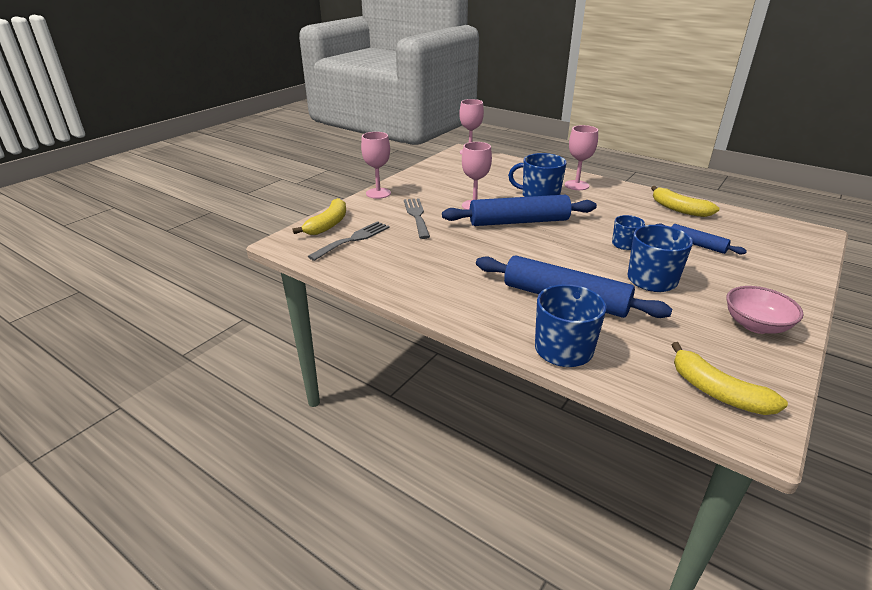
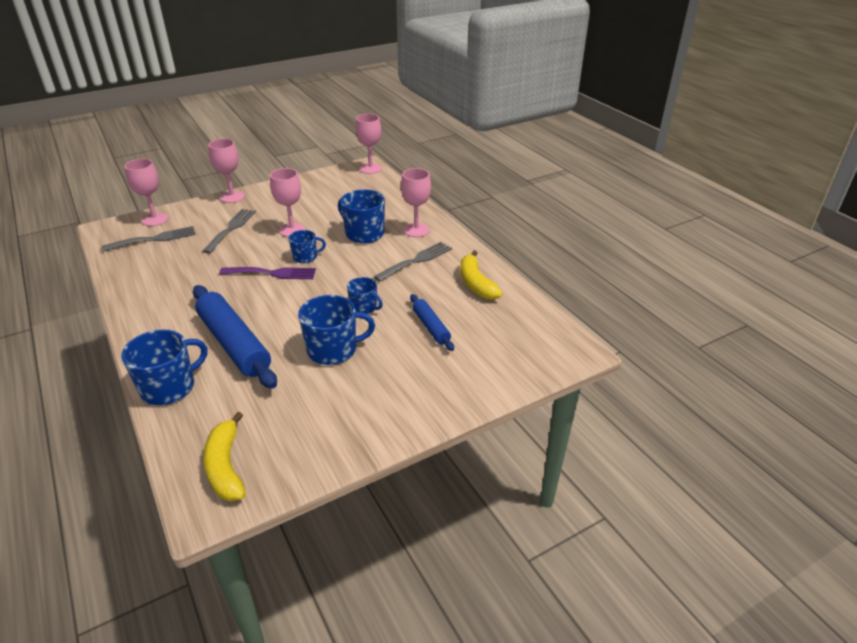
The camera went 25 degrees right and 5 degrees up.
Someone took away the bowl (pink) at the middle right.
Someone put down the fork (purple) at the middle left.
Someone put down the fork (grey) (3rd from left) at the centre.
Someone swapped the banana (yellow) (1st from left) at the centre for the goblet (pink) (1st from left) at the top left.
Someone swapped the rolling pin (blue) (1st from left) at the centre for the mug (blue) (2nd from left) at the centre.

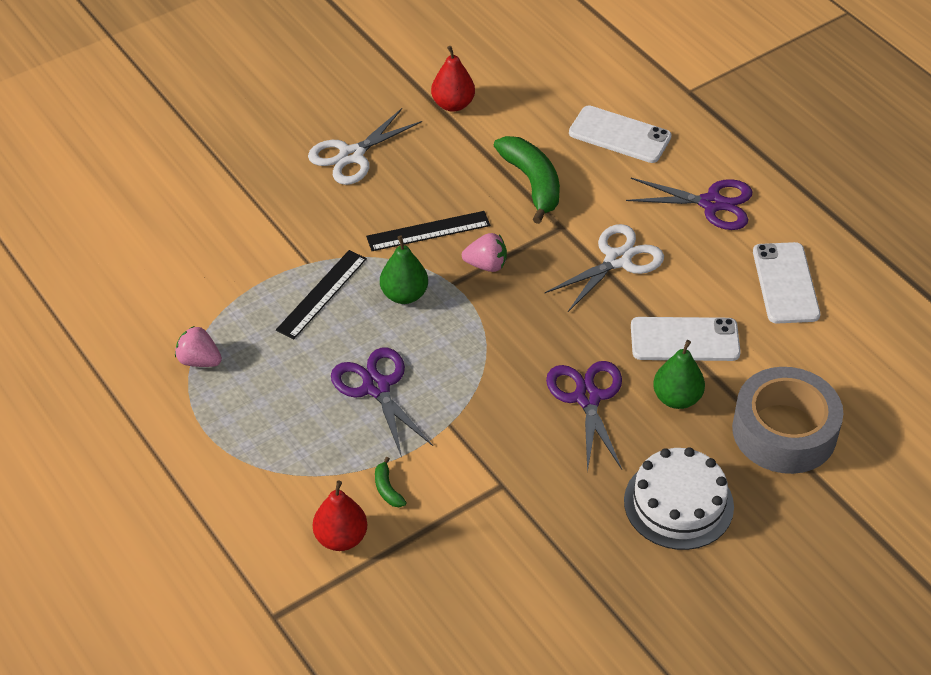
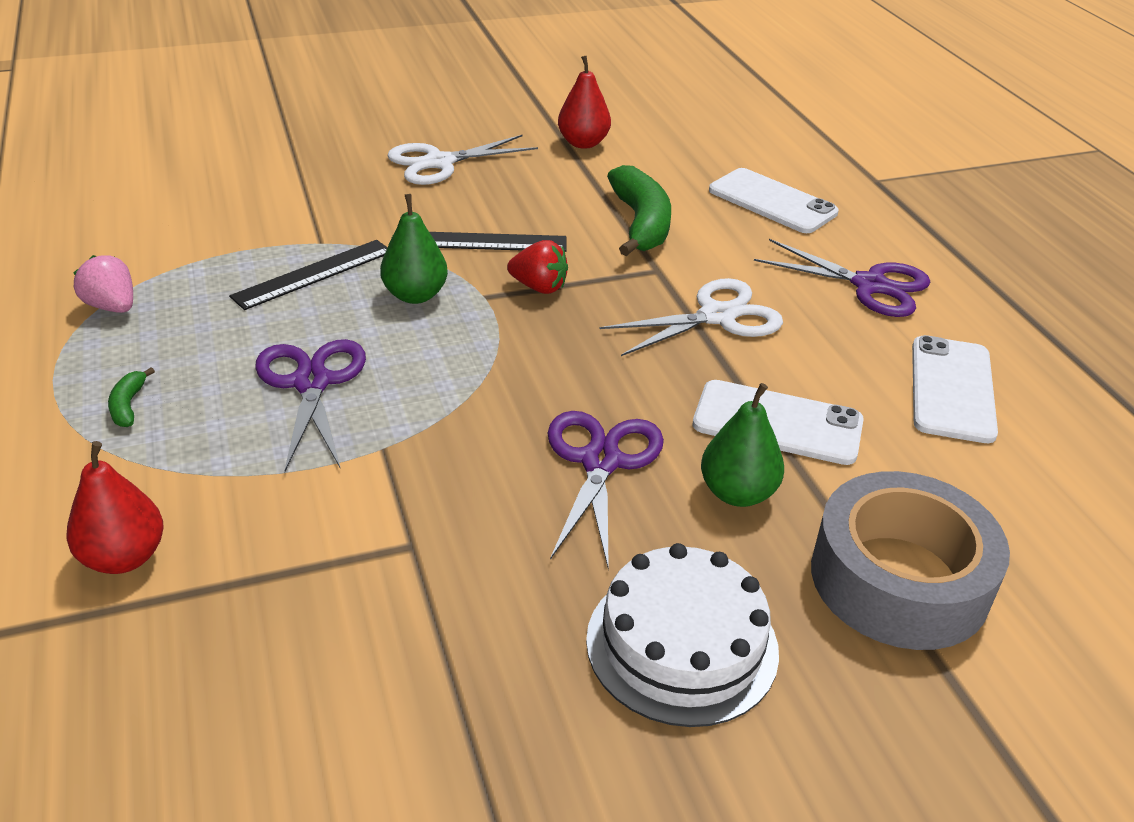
The camera went 15 degrees right and 10 degrees down.
Someone carried the banana (green) (1st from left) from the bottom centre to the middle left.
Someone repainted the strawberry (pink) (2nd from left) at the centre, which became the strawberry (red) at the top centre.

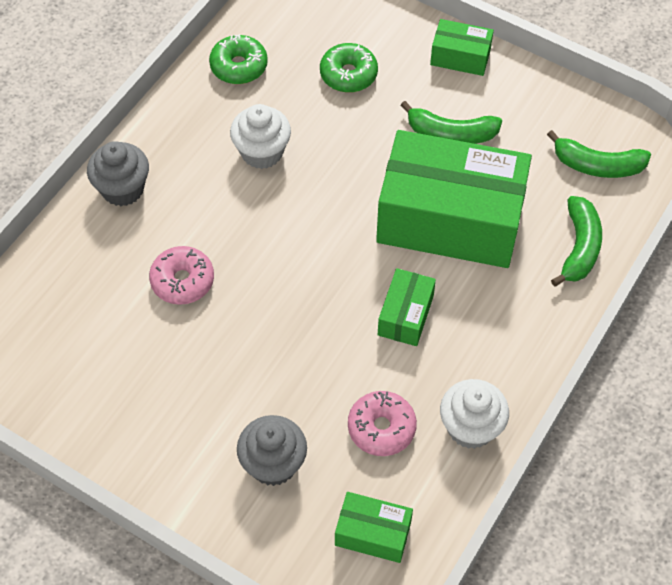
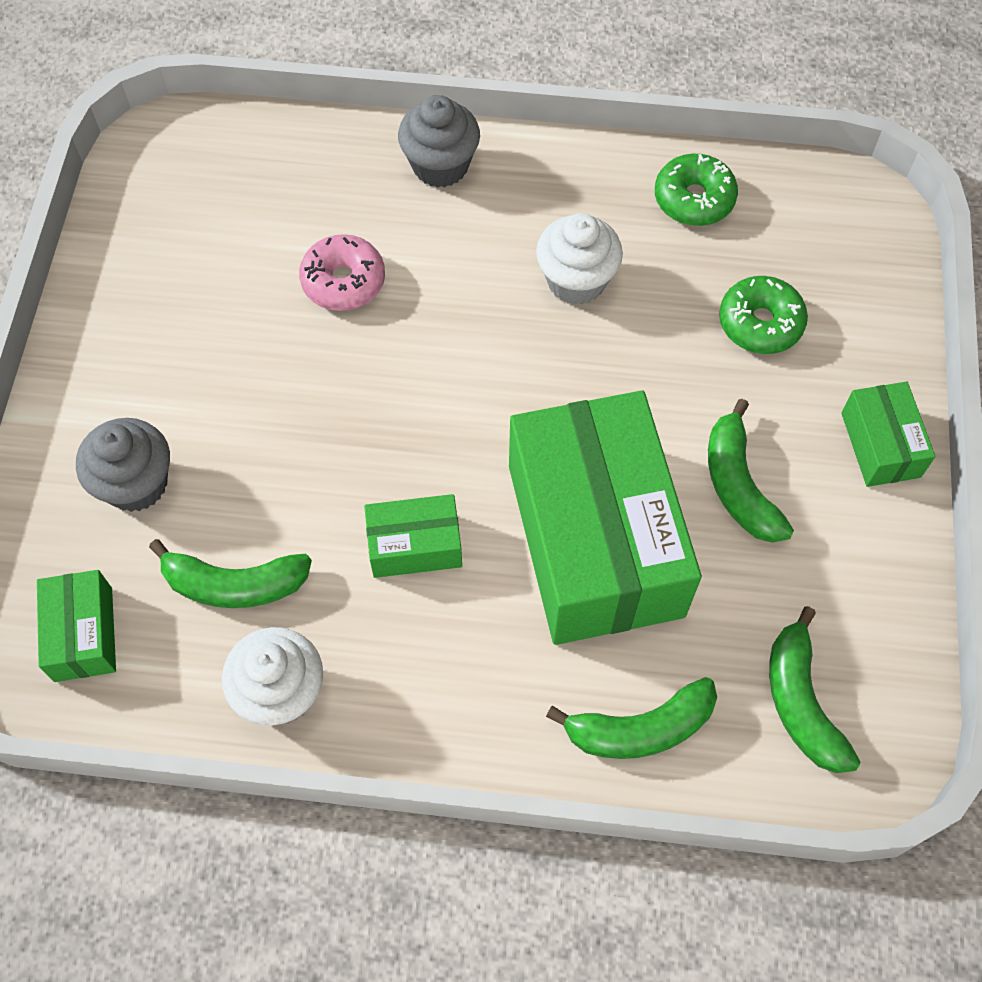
The camera went 65 degrees right and 5 degrees up.
Someone swapped the donut (pink) (2nd from left) at the bottom centre for the banana (green) (1st from left) at the middle left.

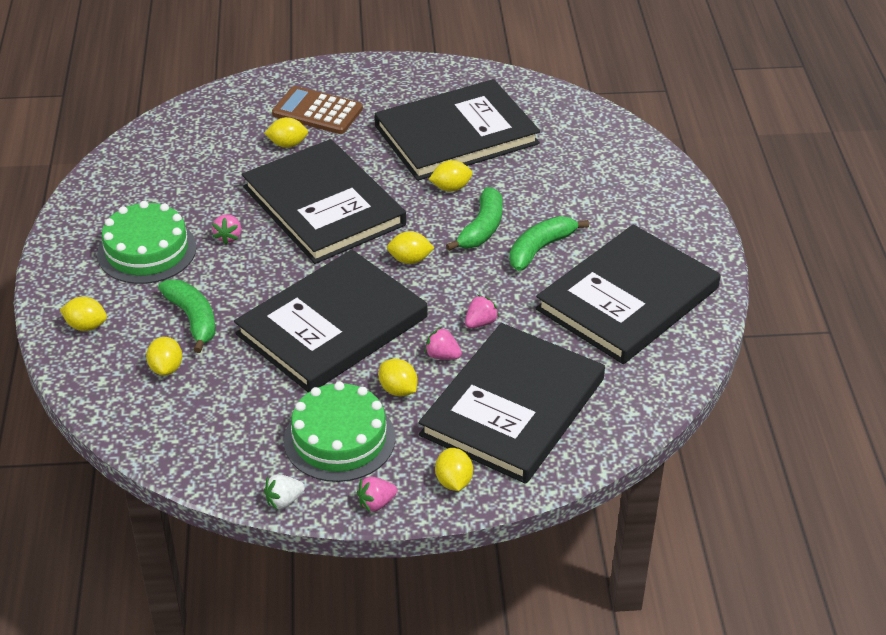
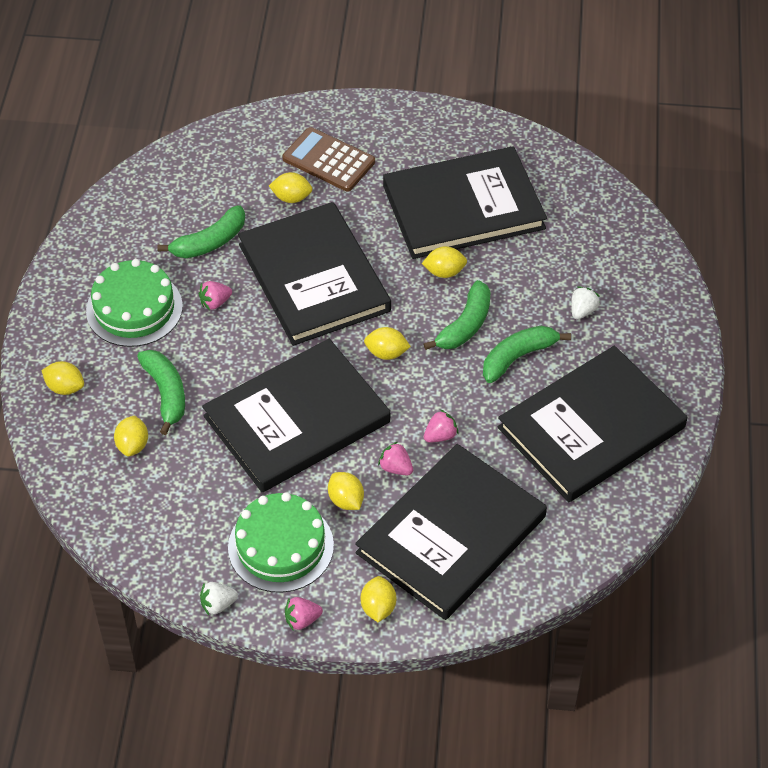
The camera went 10 degrees right and 10 degrees up.
Someone put down the banana (green) (2nd from left) at the top left.
Someone put down the strawberry (white) (2nd from left) at the middle right.
Someone rotated the strawberry (pink) (1st from left) at the middle left by 45 degrees clockwise.

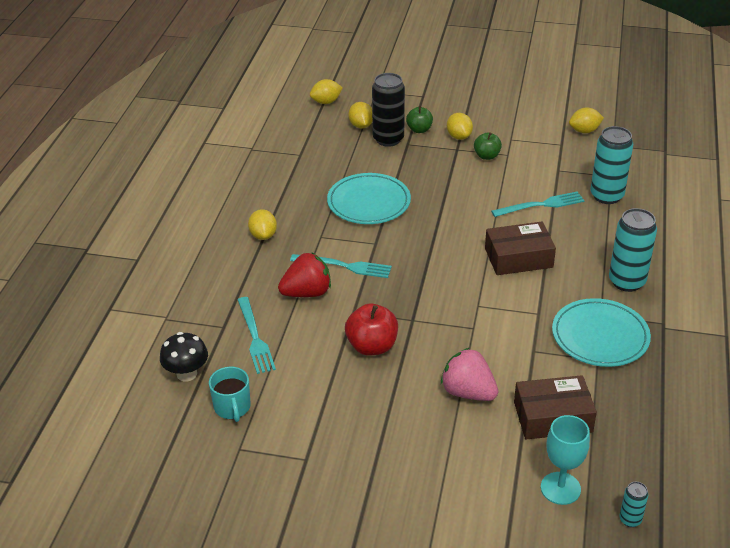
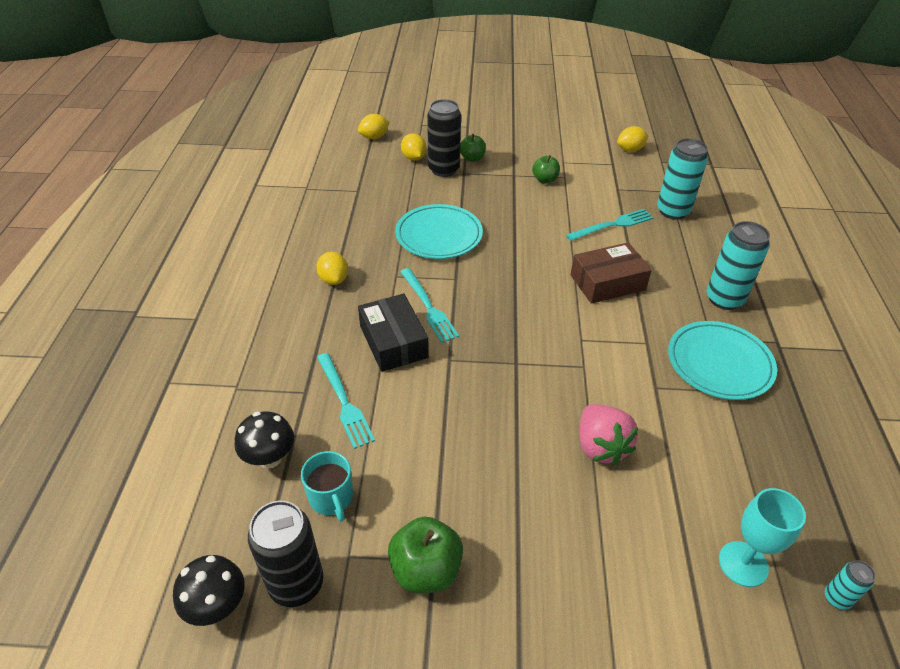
The camera went 10 degrees left and 5 degrees up.
Someone took away the apple (red) at the centre.
Someone took away the lemon (yellow) (4th from left) at the top centre.
Someone took away the box (brown) (2nd from left) at the bottom right.
Someone put down the mushroom (black) (1st from left) at the bottom left.
Someone put down the can (black) (1st from left) at the bottom left.
Someone put down the apple (green) (1st from left) at the bottom centre.
Someone swapped the strawberry (red) at the centre for the box (black) at the centre.
Someone rotated the fork (turquoise) (2nd from left) at the centre by 60 degrees clockwise.
Someone rotated the strawberry (pink) at the bottom centre by 135 degrees counterclockwise.

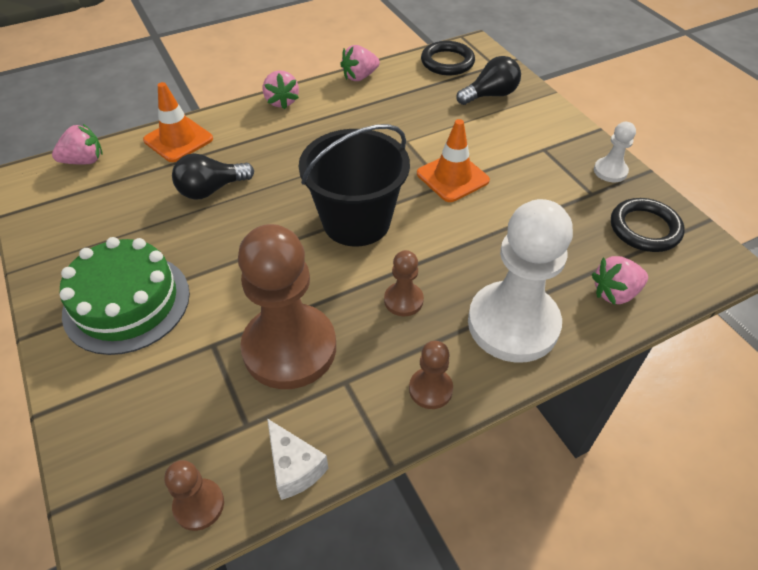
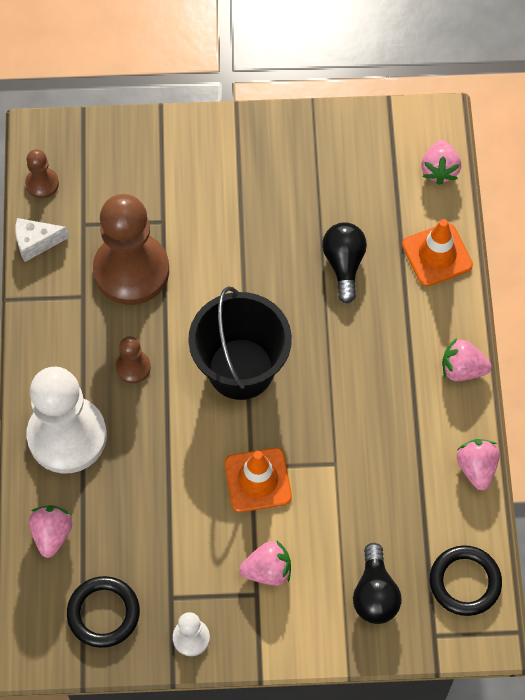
The camera went 115 degrees right and 15 degrees up.
Someone took away the cake (green) at the middle left.
Someone took away the pawn (brown) (4th from left) at the centre.
Someone put down the strawberry (pink) (2nd from left) at the bottom centre.

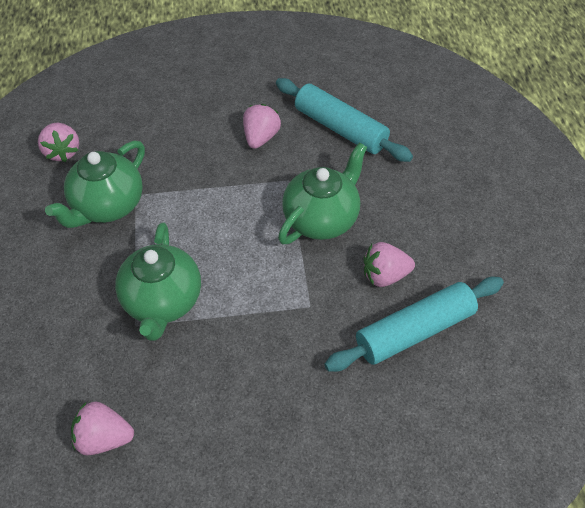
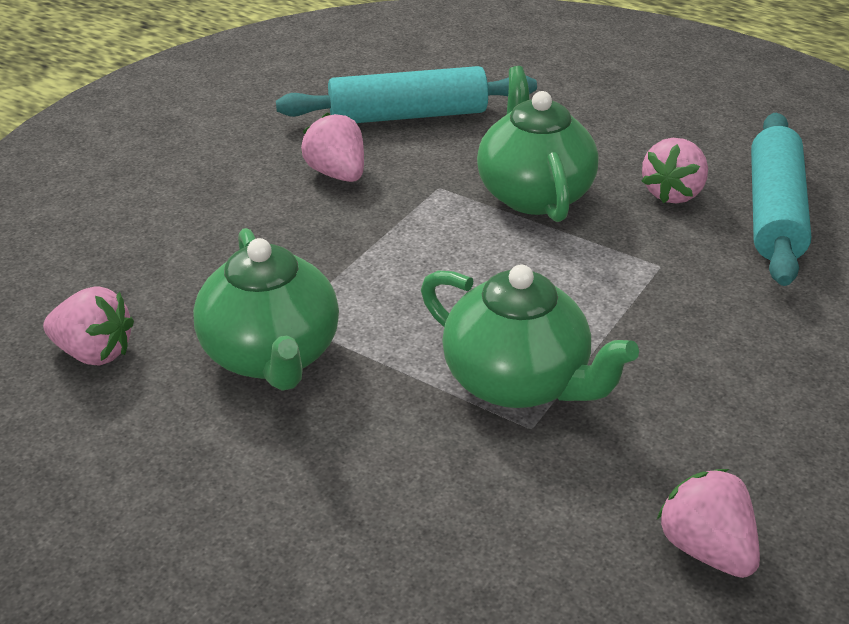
The camera went 50 degrees left and 15 degrees down.
Someone rotated the strawberry (pink) (2nd from left in the first image) at the bottom left by 105 degrees clockwise.

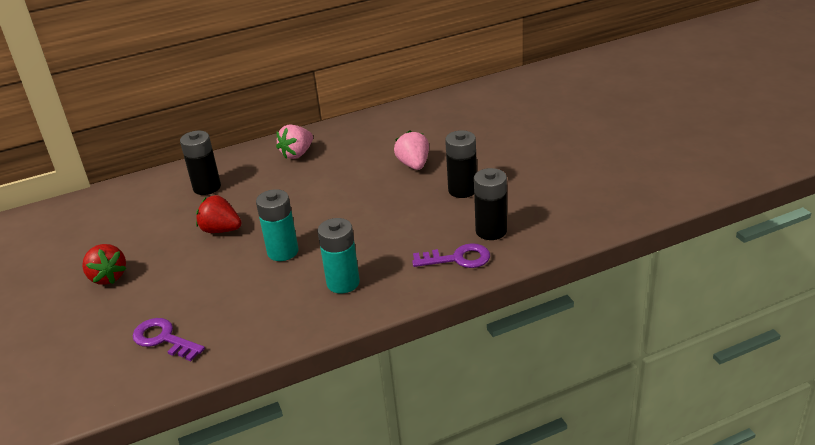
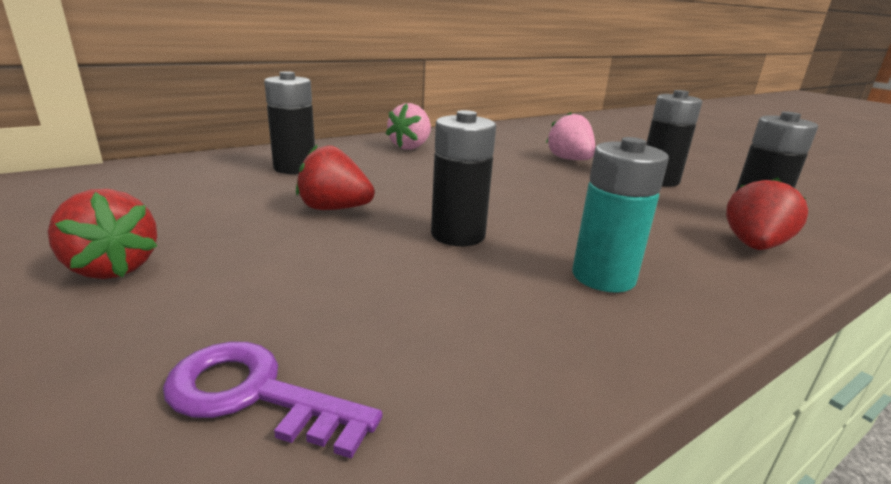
The camera went 15 degrees left and 10 degrees down.
Someone swapped the key (purple) (2nd from left) at the centre for the strawberry (red) (3rd from left) at the middle right.
Someone repainted the battery (turquoise) (1st from left) at the centre, which became the battery (black) (2nd from left) at the centre.

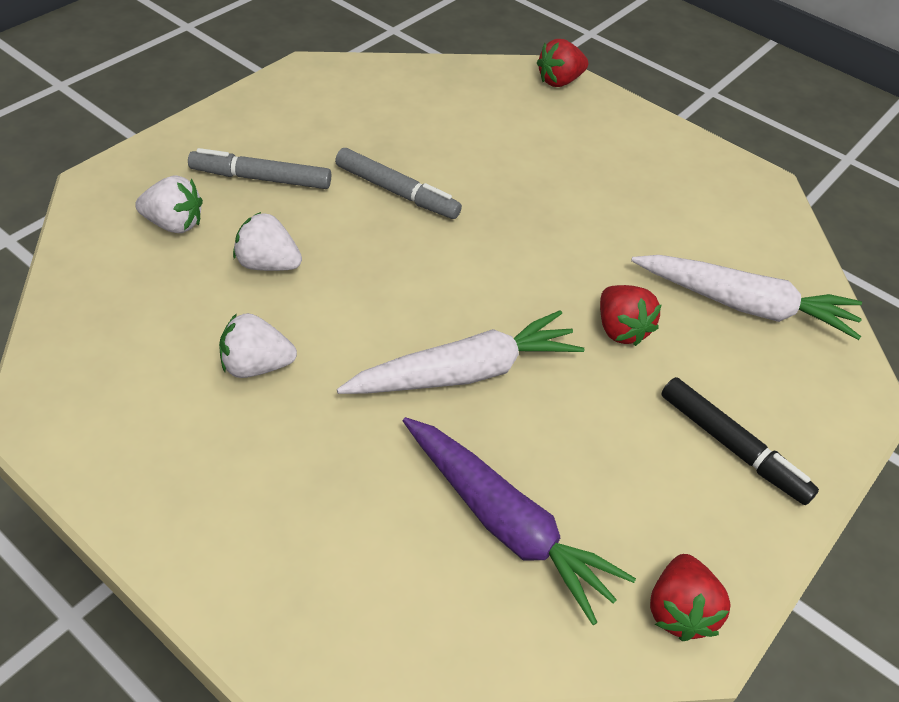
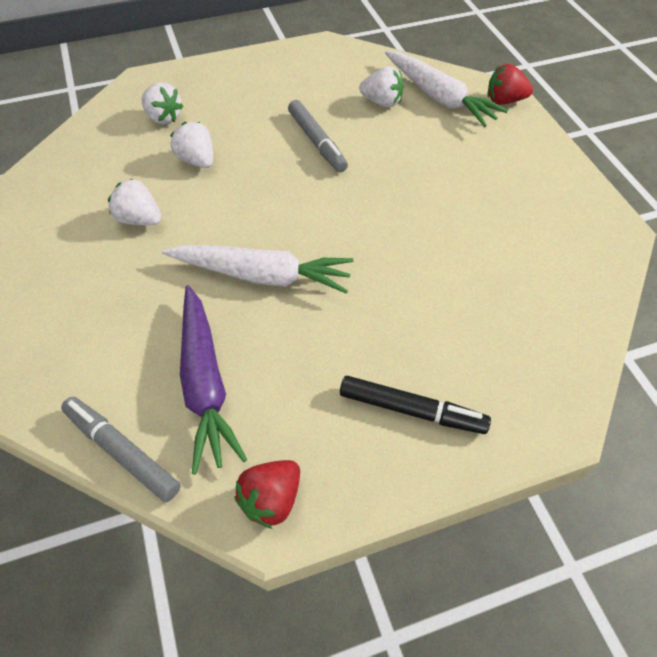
The camera went 35 degrees right and 5 degrees up.
Someone took away the strawberry (red) (2nd from left) at the middle right.
Someone put down the strawberry (white) (4th from left) at the top centre.
Someone carried the marker (grey) (1st from left) from the top left to the bottom left.
Someone carried the carrot (white) (2nd from left) from the middle right to the top right.
Someone rotated the marker (black) at the middle right by 60 degrees counterclockwise.

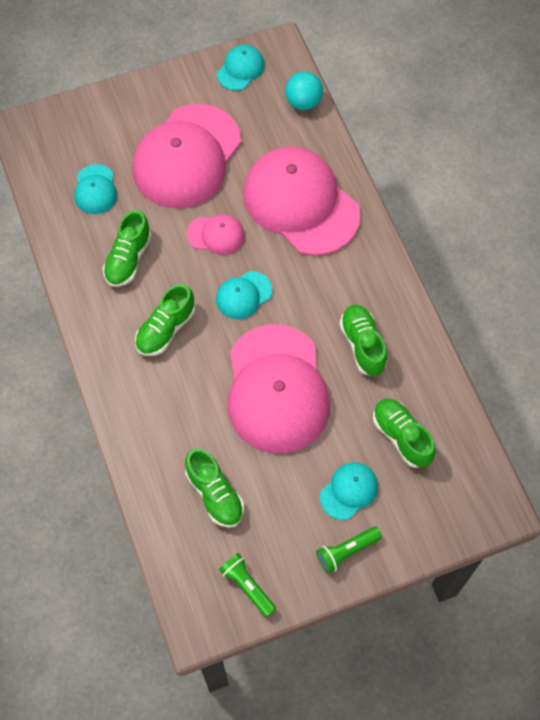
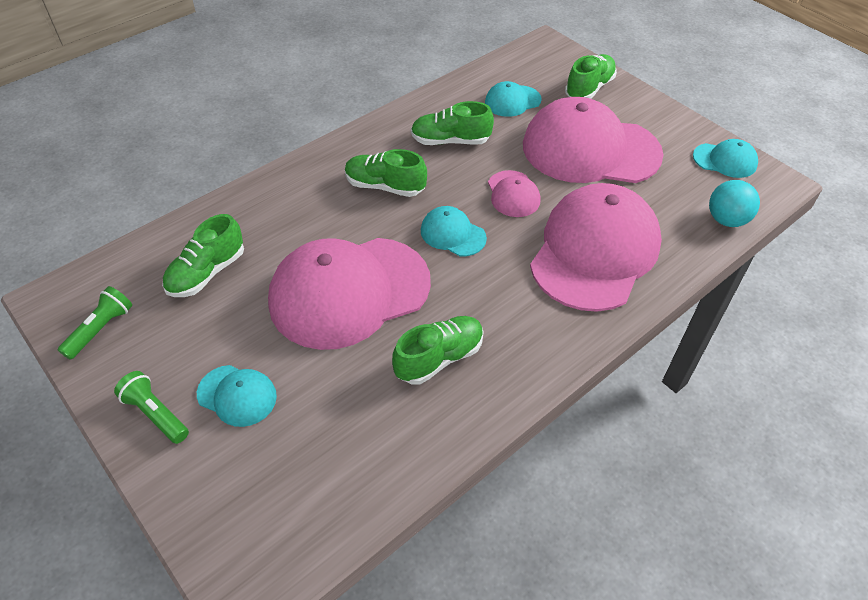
The camera went 70 degrees right and 15 degrees down.
Someone carried the shoe (green) (5th from left) from the middle right to the top right.

